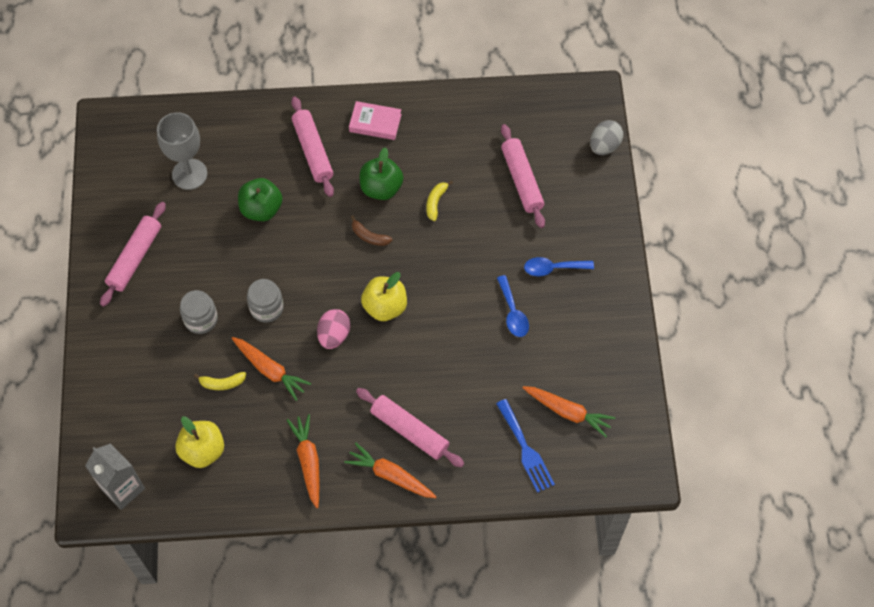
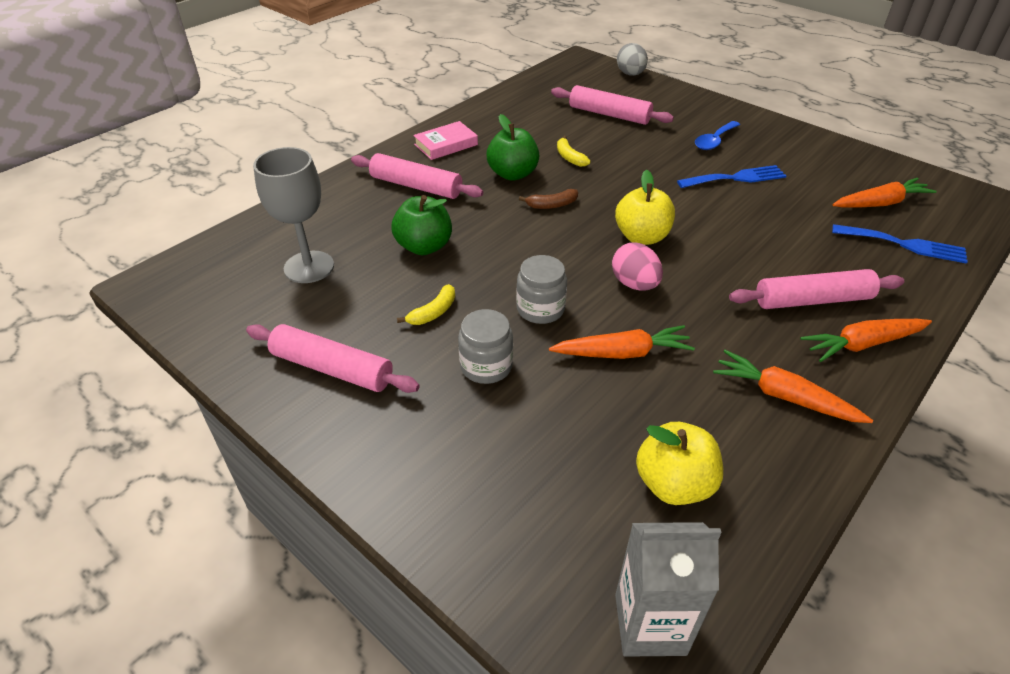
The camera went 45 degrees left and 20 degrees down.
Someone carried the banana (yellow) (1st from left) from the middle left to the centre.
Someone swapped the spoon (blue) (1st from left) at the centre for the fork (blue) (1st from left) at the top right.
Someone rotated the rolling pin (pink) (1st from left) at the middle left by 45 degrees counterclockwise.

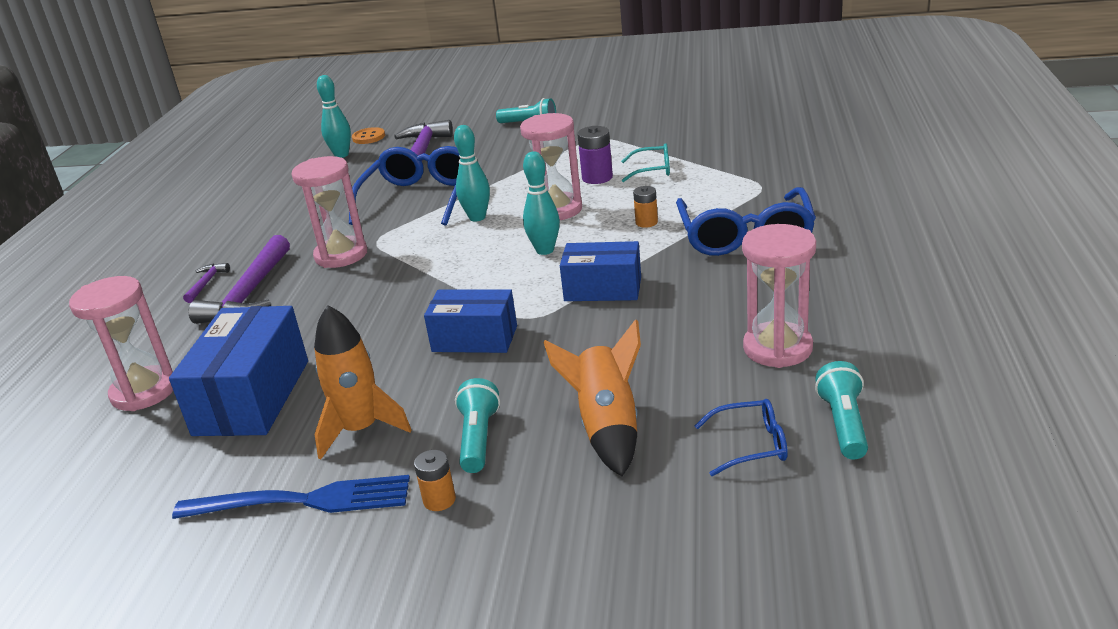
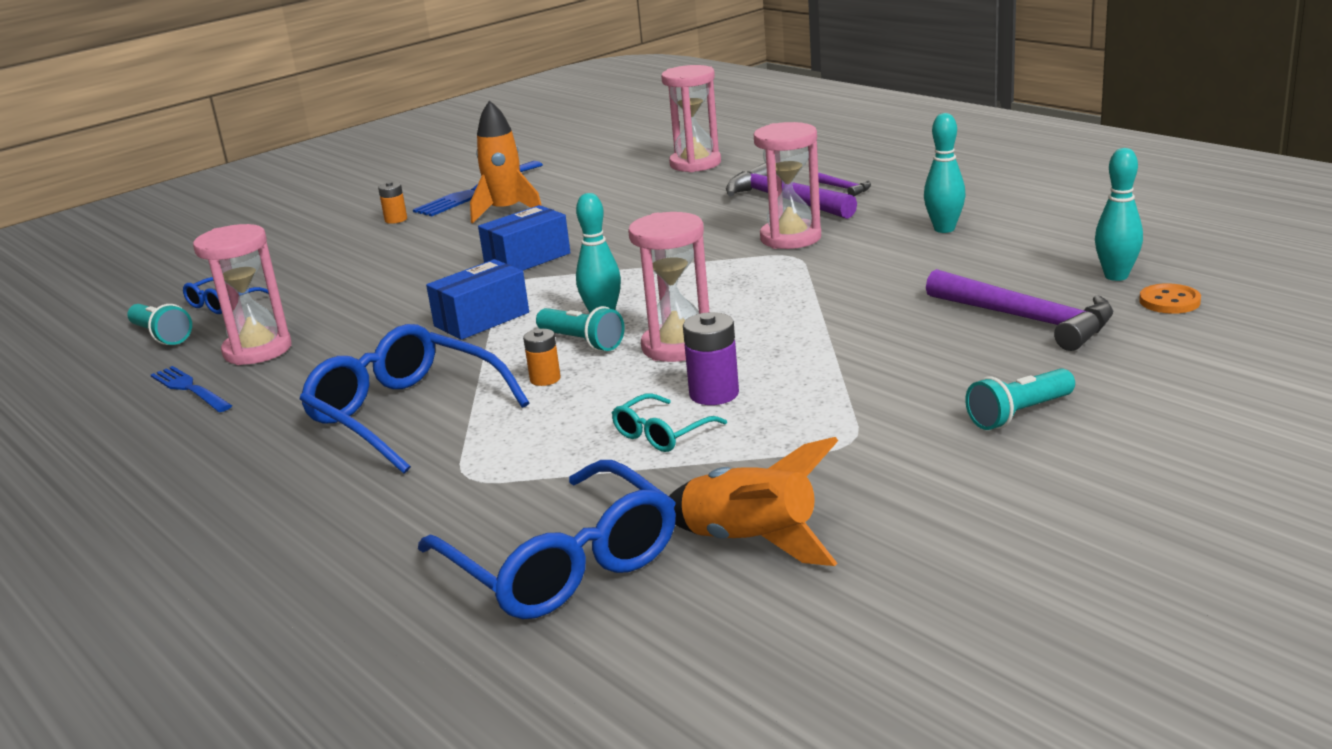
The camera went 130 degrees right and 5 degrees down.
Someone took away the box (blue) (1st from left) at the middle left.
Someone put down the fork (blue) (1st from left) at the middle left.
Someone carried the glasses (blue) (1st from left in the first image) from the top centre to the bottom centre.
Someone carried the bowling pin (turquoise) (2nd from left) from the top centre to the top right.
Someone carried the flashlight (turquoise) (1st from left in the first image) from the bottom centre to the centre.
Someone carried the rocket (orange) (2nd from left) from the centre to the bottom centre.

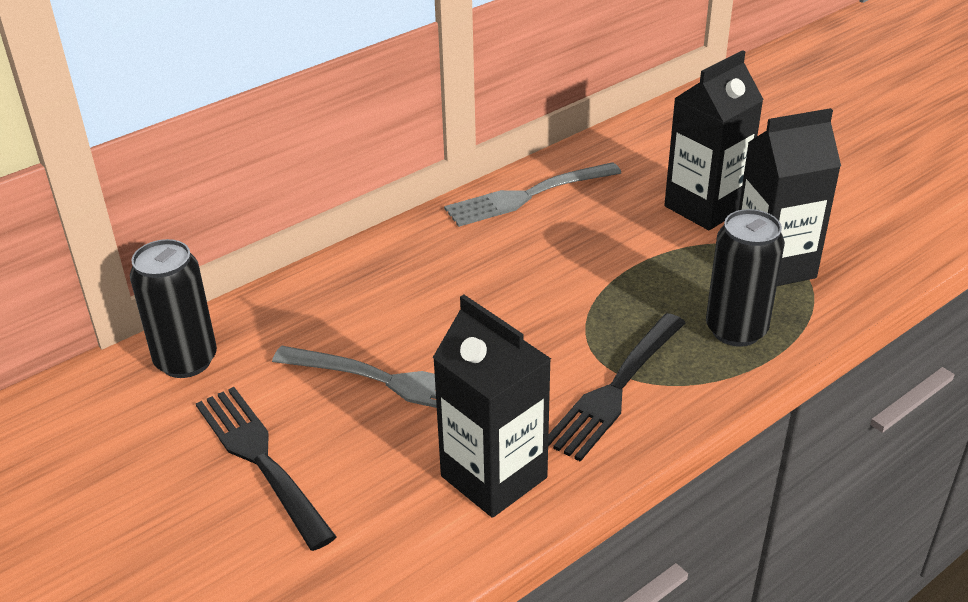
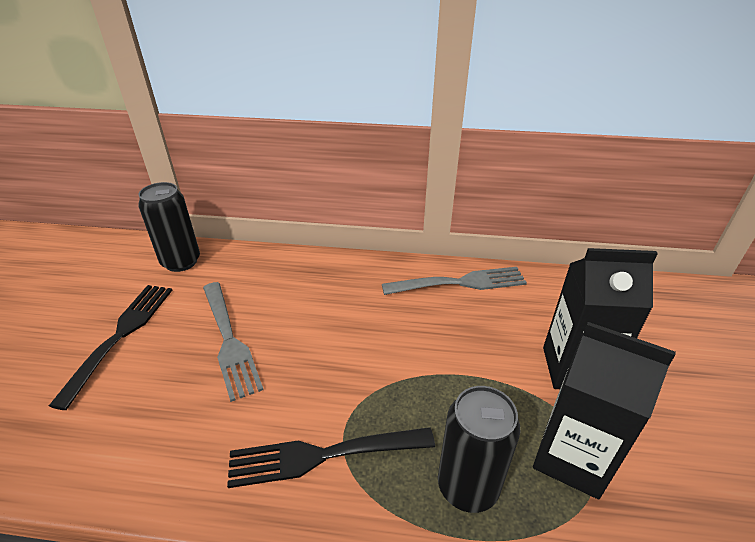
The camera went 45 degrees right and 0 degrees up.
Someone took away the carton (black) (1st from left) at the bottom centre.
Someone rotated the fork (grey) (2nd from left) at the top centre by 150 degrees clockwise.

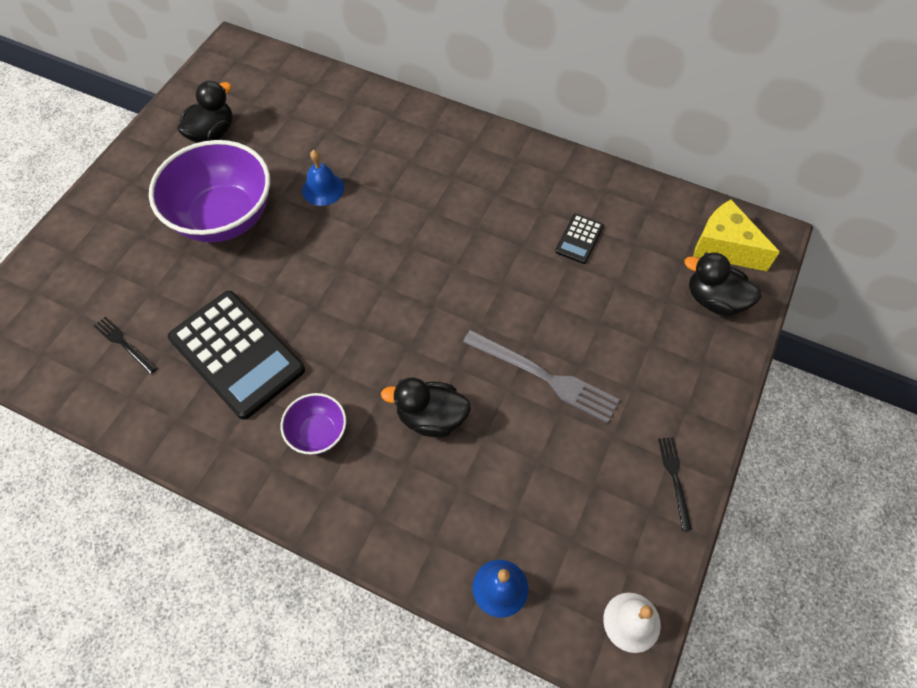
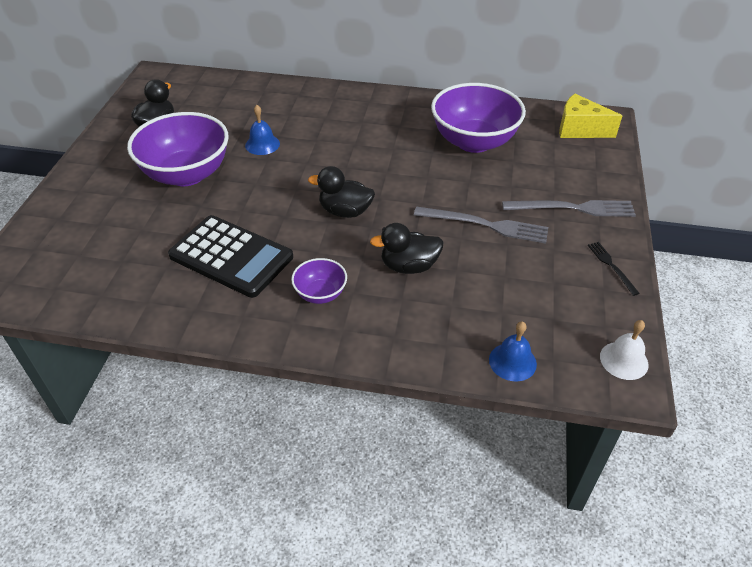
The camera went 15 degrees left and 15 degrees down.
Someone took away the fork (black) (1st from left) at the middle left.
Someone put down the fork (grey) (2nd from left) at the middle right.
Someone carried the duck (black) (3rd from left in the first image) from the middle right to the centre.
Someone swapped the calculator (black) (2nd from left) at the centre for the bowl (purple) (3rd from left) at the top centre.

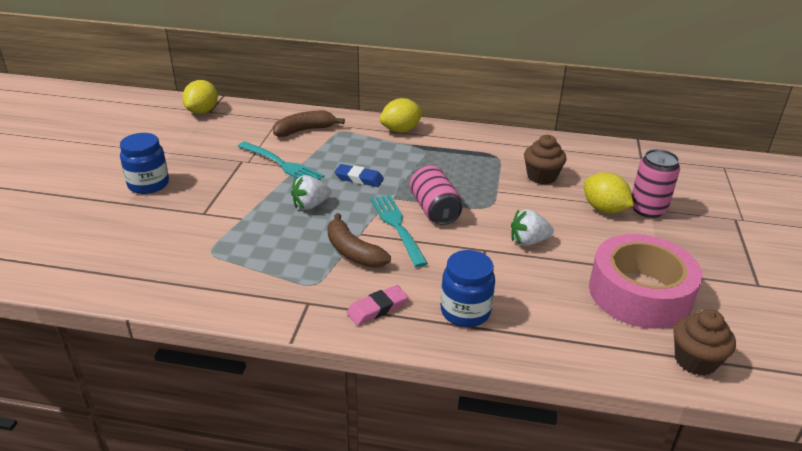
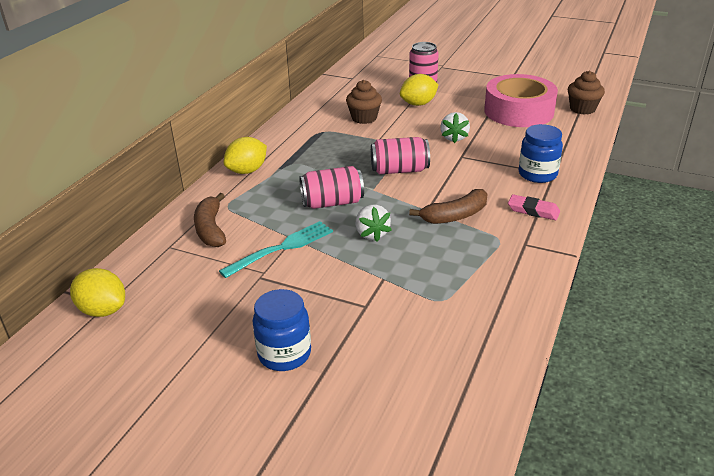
The camera went 75 degrees left and 0 degrees up.
Someone took away the fork (turquoise) (2nd from left) at the centre.
Someone swapped the eraser (blue) at the centre for the can (pink) (1st from left) at the centre.
Someone rotated the eraser (pink) at the bottom centre by 45 degrees counterclockwise.
Someone rotated the lemon (yellow) (2nd from left) at the top centre by 60 degrees clockwise.

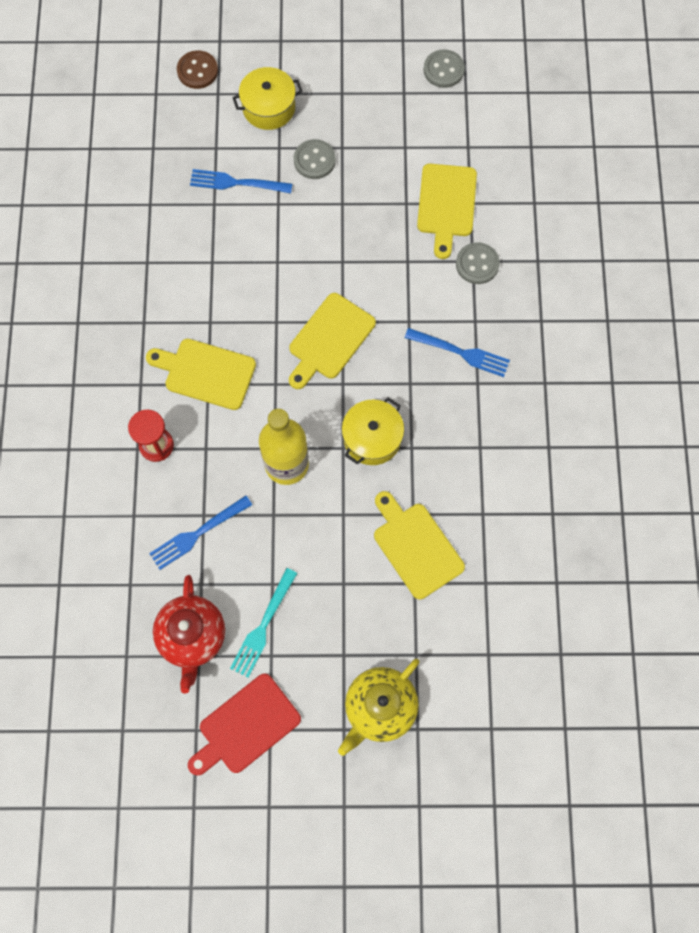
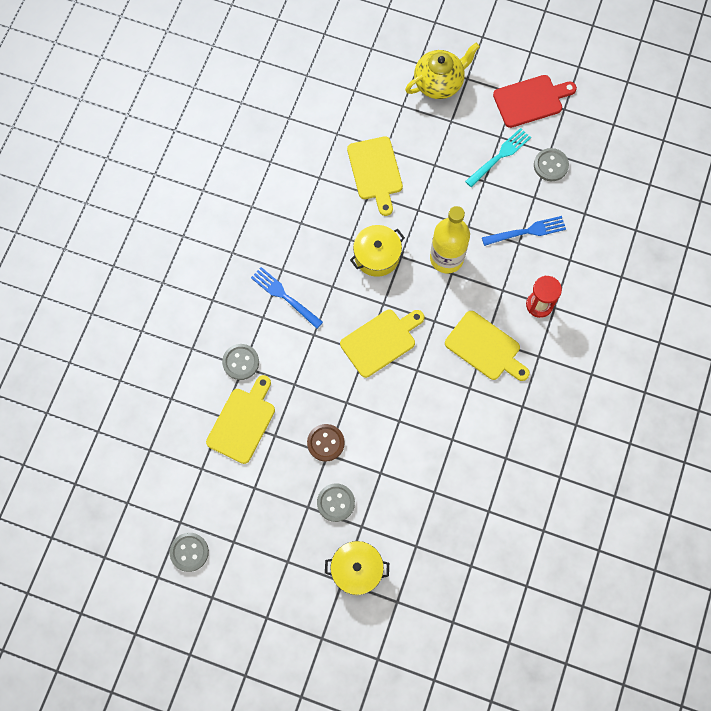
The camera went 160 degrees left and 0 degrees up.
Someone took away the fork (blue) (2nd from left) at the top centre.
Someone carried the button (brown) from the top left to the centre.
Someone swapped the teapot (red) at the bottom left for the button (grey) (4th from left) at the top right.

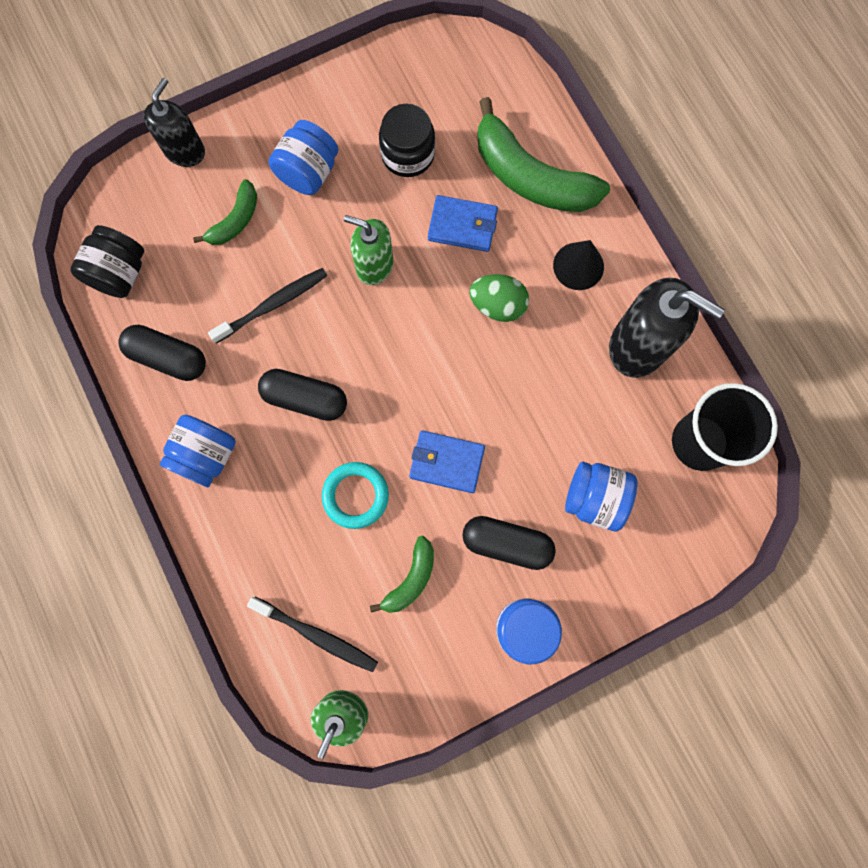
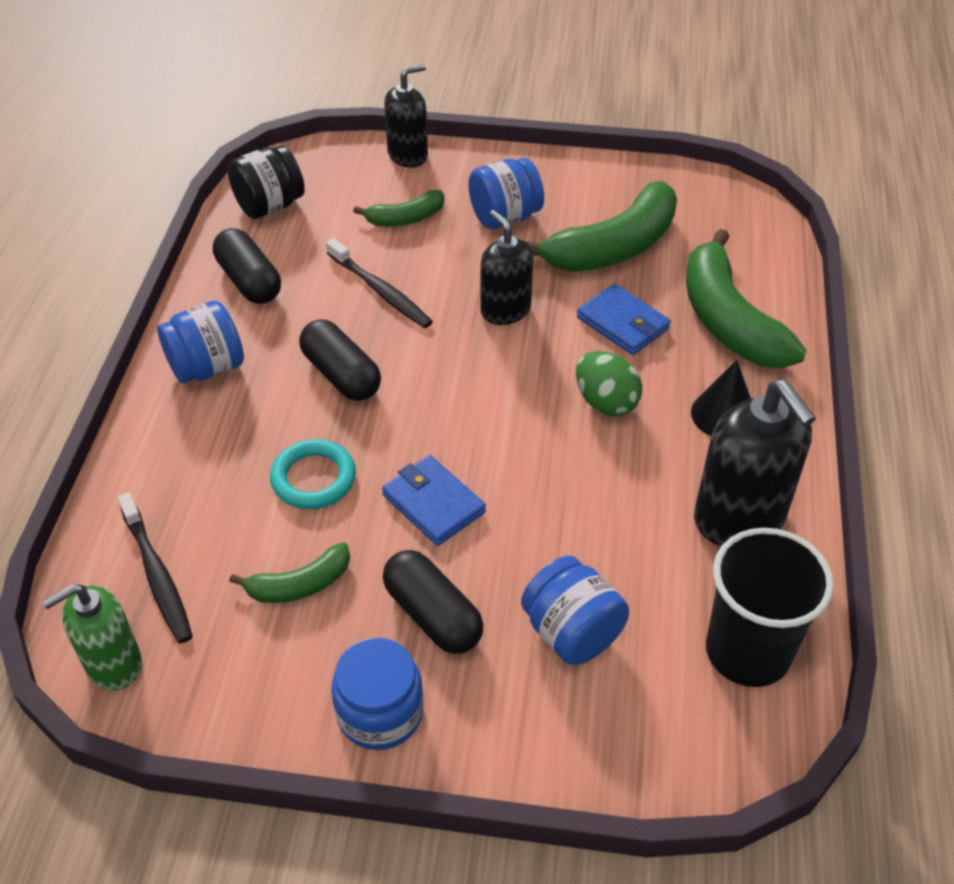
The camera went 35 degrees right and 30 degrees down.
Someone swapped the jar (black) (2nd from left) at the top centre for the banana (green) (3rd from left) at the top centre.
Someone repainted the soap dispenser (green) (2nd from left) at the top centre, which became the soap dispenser (black) (2nd from left) at the top centre.
Someone rotated the toothbrush (black) (1st from left in the first image) at the middle left by 45 degrees clockwise.

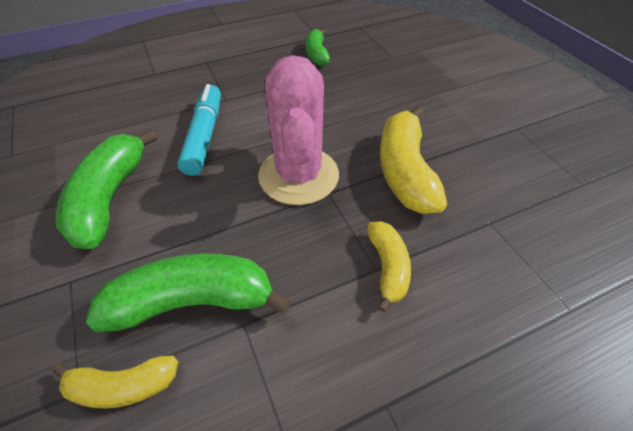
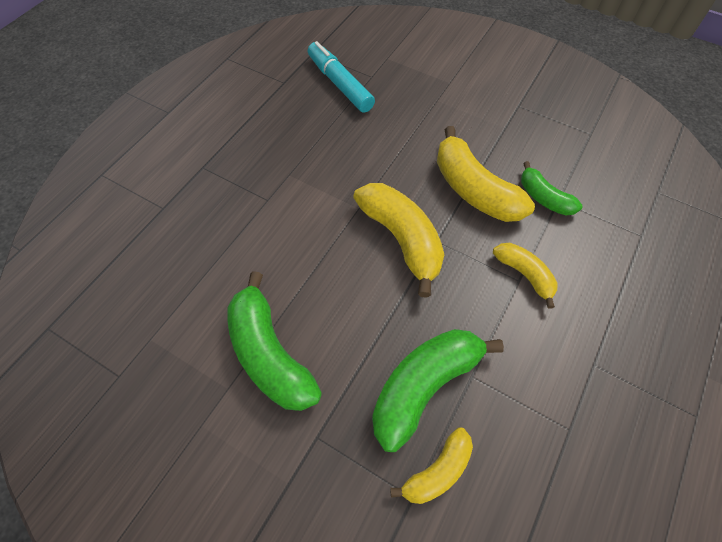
The camera went 35 degrees left and 10 degrees up.
Someone carried the marker (turquoise) from the top left to the top centre.
Someone carried the banana (green) (3rd from left) from the top centre to the middle right.
Someone swapped the cactus (pink) at the top centre for the banana (yellow) (1st from left) at the centre.

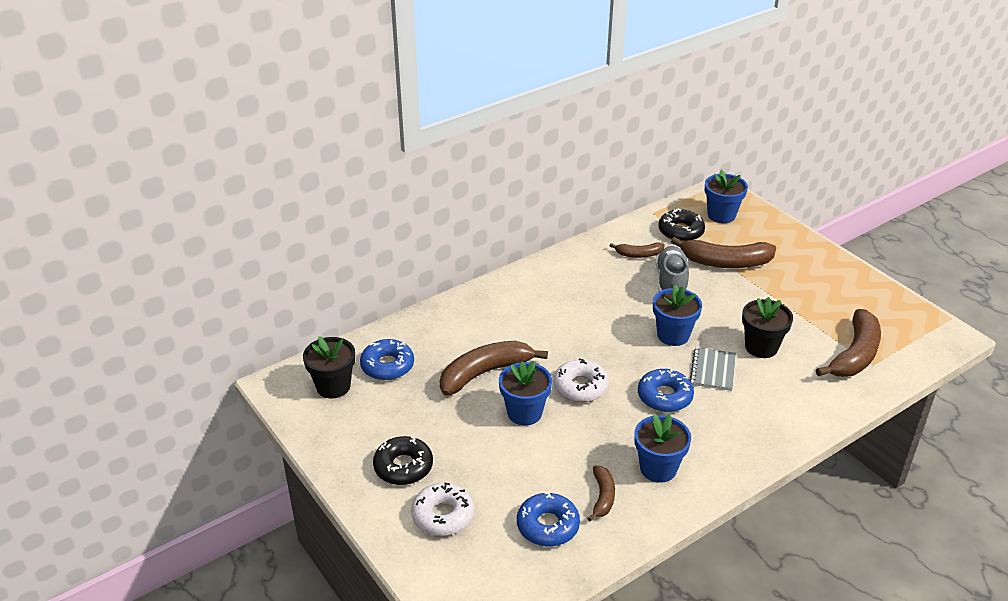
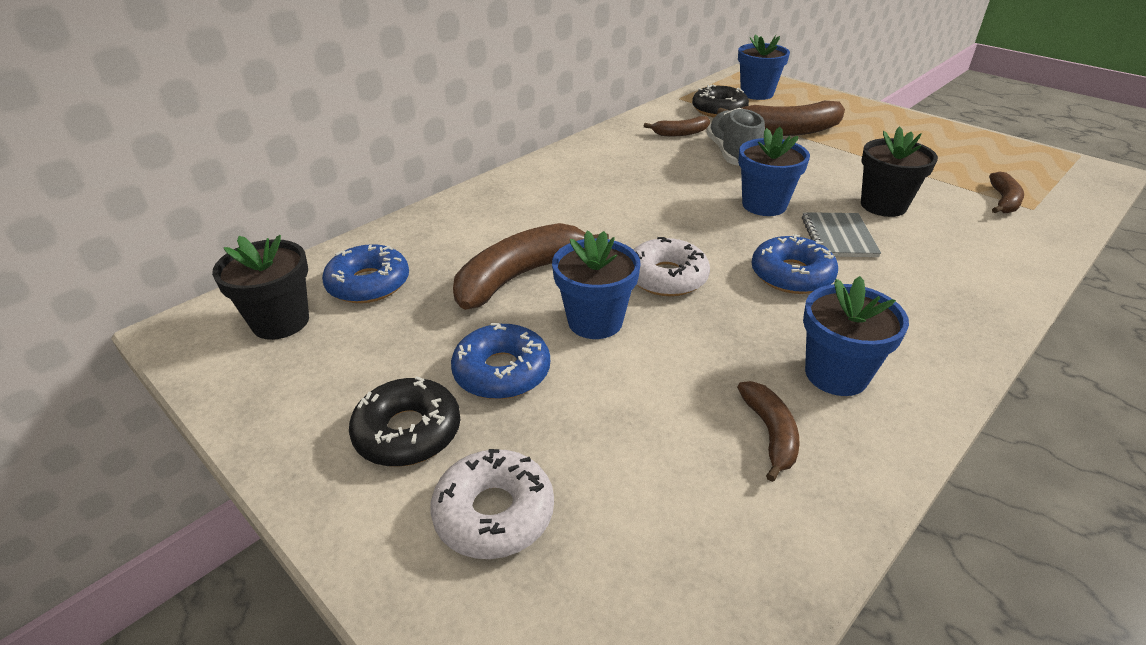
The camera went 10 degrees left and 0 degrees up.
Someone carried the donut (blue) (2nd from left) from the bottom centre to the centre.
Someone scaled the banana (brown) (5th from left) at the middle right by 0.53.

